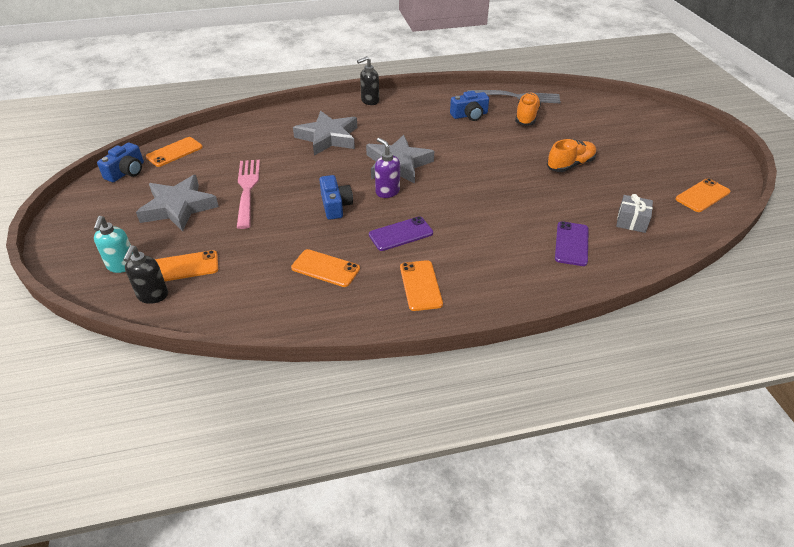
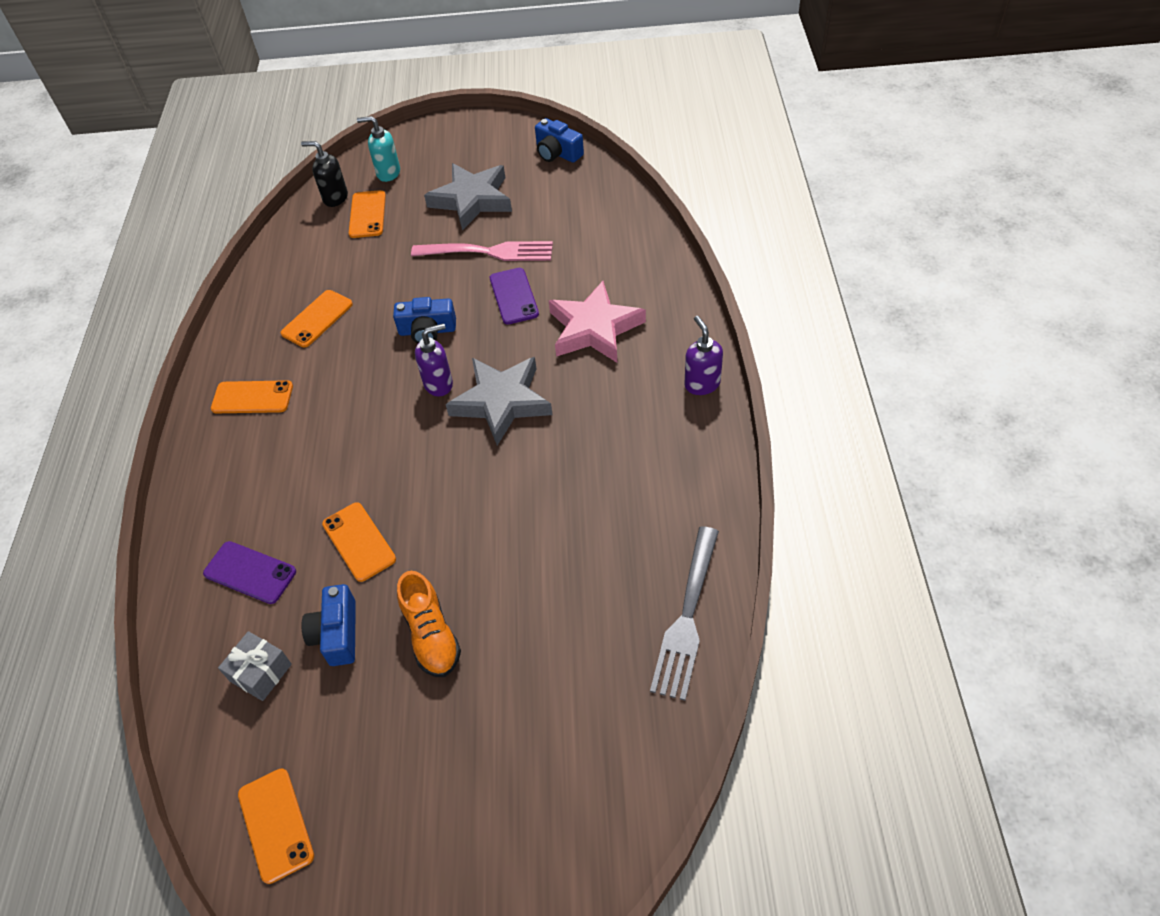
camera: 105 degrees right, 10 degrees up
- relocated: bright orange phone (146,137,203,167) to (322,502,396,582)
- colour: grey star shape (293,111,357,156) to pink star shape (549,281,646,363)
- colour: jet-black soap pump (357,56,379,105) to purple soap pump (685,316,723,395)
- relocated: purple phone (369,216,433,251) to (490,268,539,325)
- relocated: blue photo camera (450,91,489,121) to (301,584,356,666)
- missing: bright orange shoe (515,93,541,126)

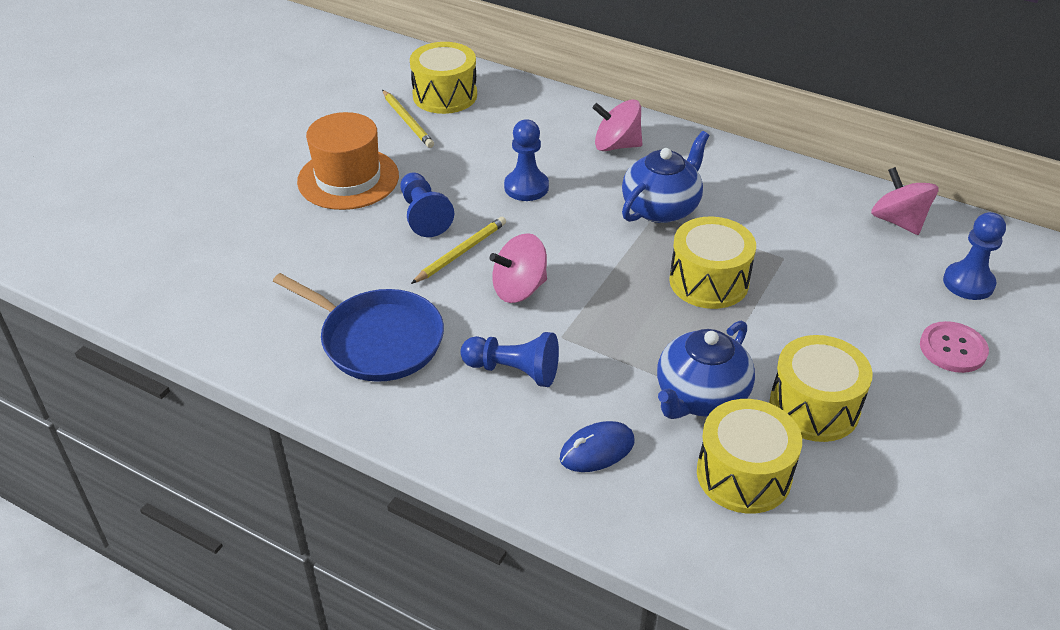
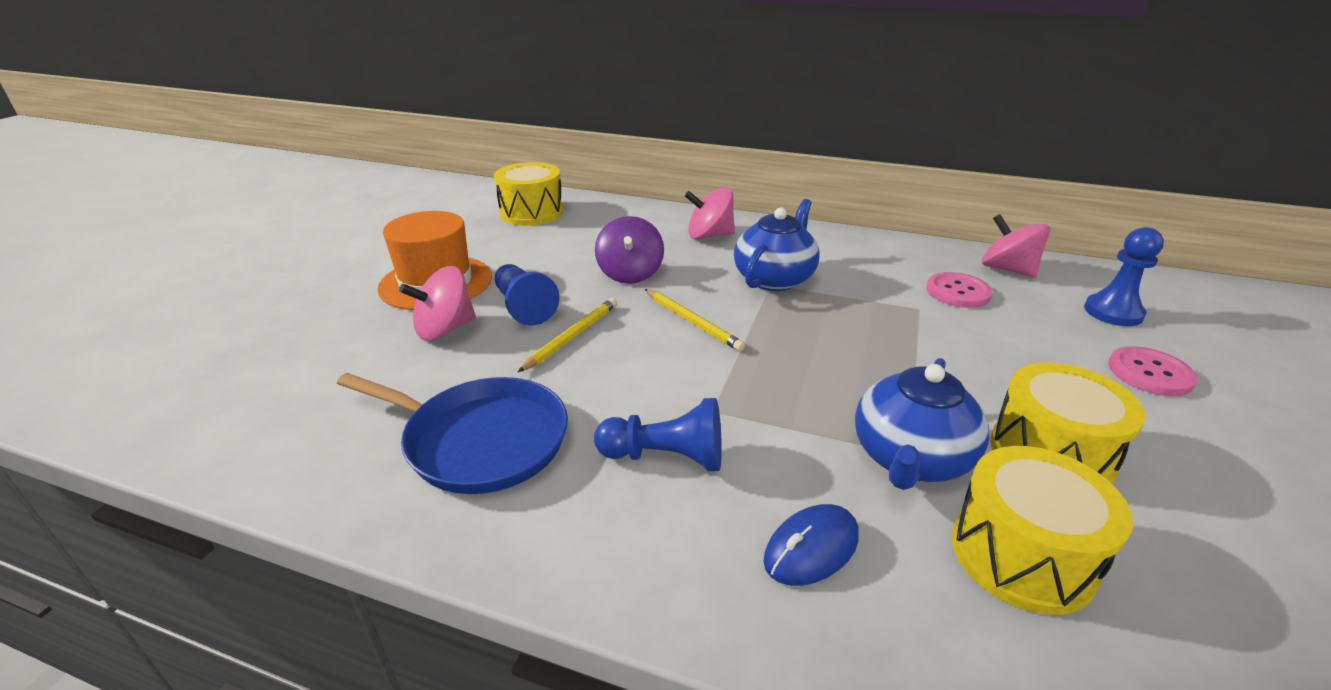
camera: 10 degrees left, 10 degrees down
- relocated: yellow lead pencil (382,90,434,148) to (645,289,745,351)
- relocated: pink spinning top (490,233,547,303) to (399,266,476,341)
- exchanged: blue game pawn (504,119,549,201) to purple spinning top (595,216,664,284)
- missing: yellow snare drum (669,217,756,309)
- appeared: pink shirt button (926,272,993,308)

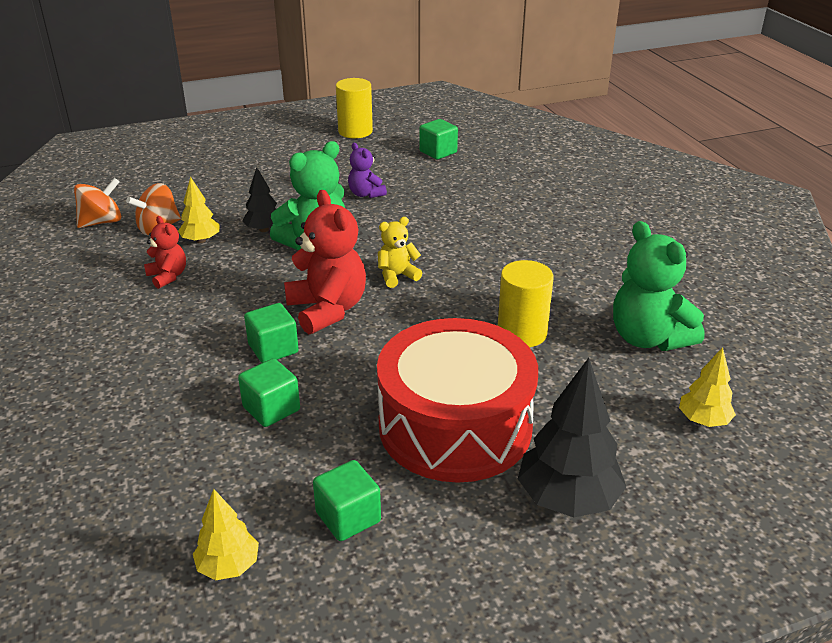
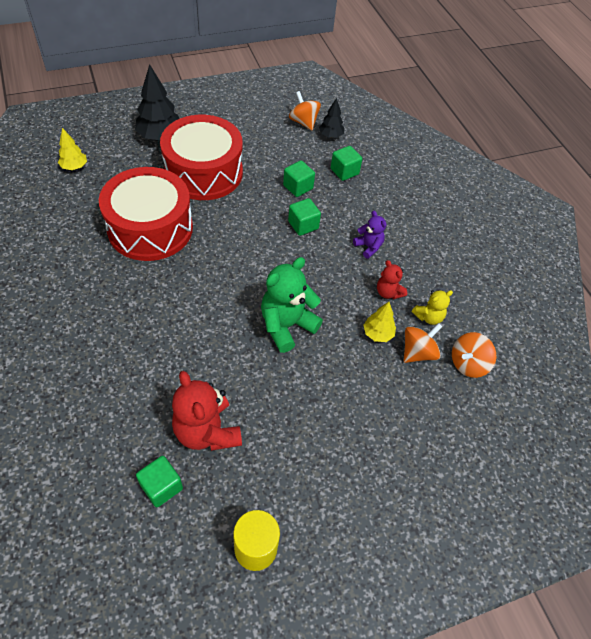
camera: 175 degrees right, 20 degrees up
- exchanged: yellow toy tree (193,489,259,580) to bright orange spinning top (289,91,321,131)
- relocated: jet-black toy tree (242,167,277,232) to (319,98,344,138)
- relocated: crimson teddy bear (284,190,366,334) to (172,371,242,451)
- relocated: leaf-green block (313,460,381,541) to (331,146,362,181)
- relocated: purple teddy bear (348,143,387,198) to (353,211,387,259)
- relocated: yellow teddy bear (378,217,422,288) to (412,290,453,325)
- exchanged: yellow cylinder (498,260,554,347) to crimson snare drum (99,167,193,261)
- missing: leaf-green teddy bear (613,221,704,351)

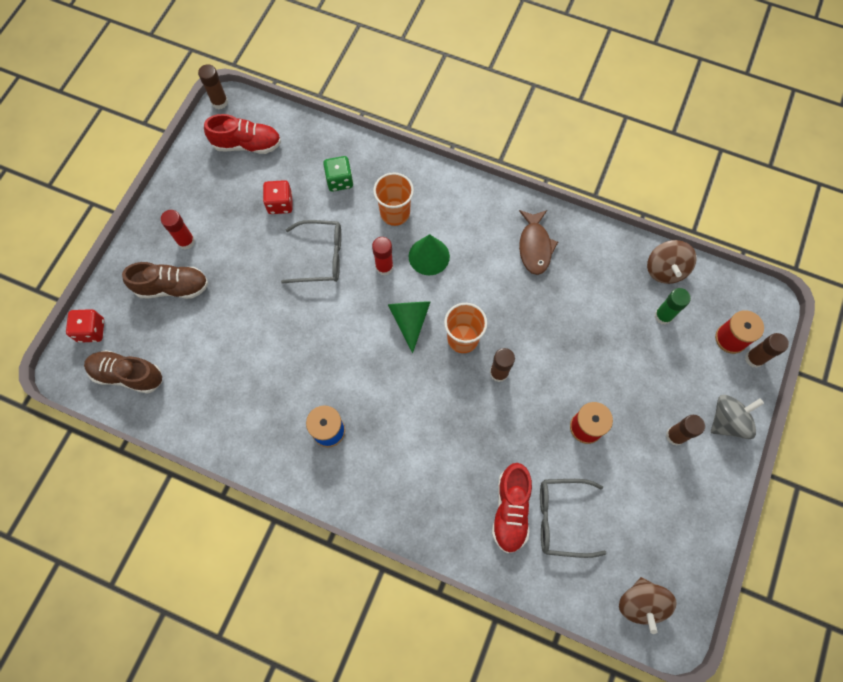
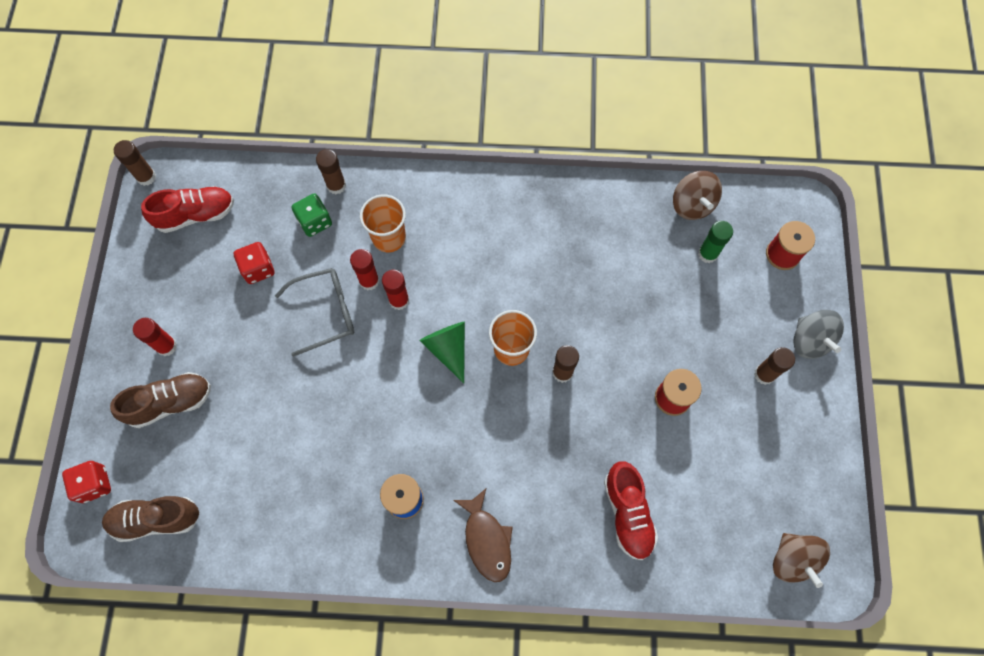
camera: 20 degrees left, 0 degrees up
- missing: leaf-green cone (409,234,450,275)
- relocated: brown fish figure (519,210,558,275) to (453,489,513,582)
- missing: grey eyeglasses (540,479,607,558)
- spun: grey spinning top (711,395,764,439) = (793,310,844,359) 120 degrees clockwise
- relocated: brown glue (745,333,789,368) to (316,149,346,194)
- appeared: crimson glue (350,249,379,291)

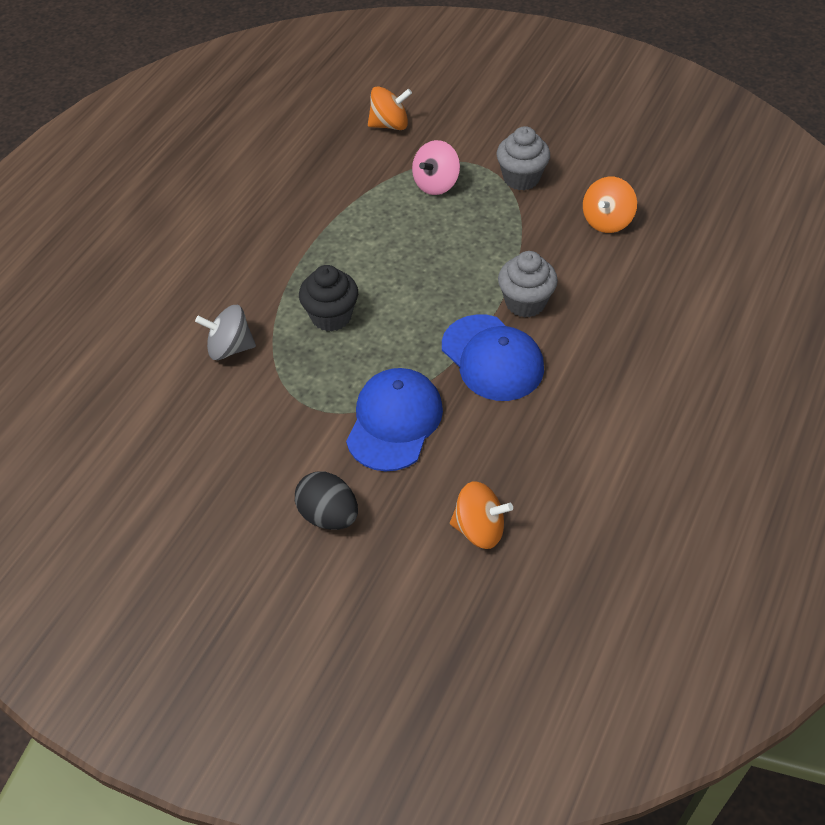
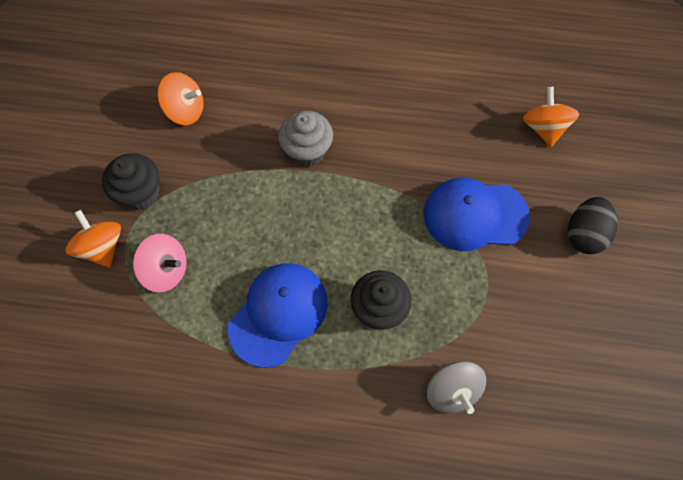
camera: 110 degrees left, 15 degrees up
- relocated: bright orange spinning top (368,86,412,130) to (66,210,121,267)
- relocated: blue cap (442,314,544,401) to (228,263,327,368)
- colour: grey cupcake (497,126,550,190) to jet-black cupcake (102,153,159,210)

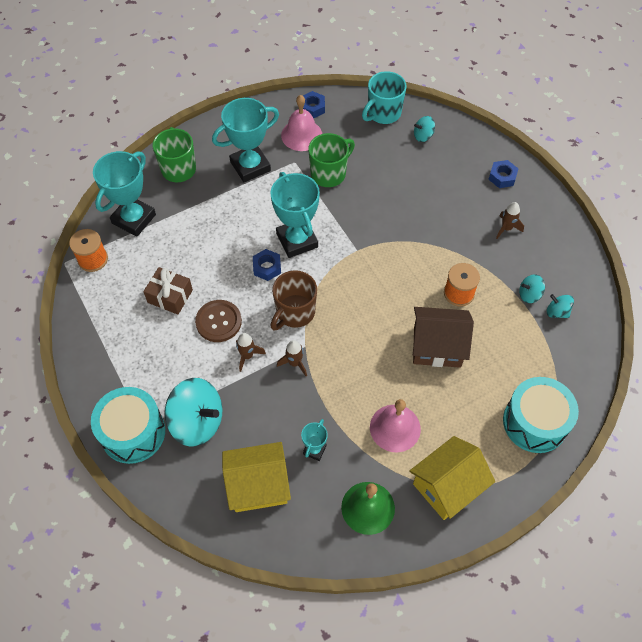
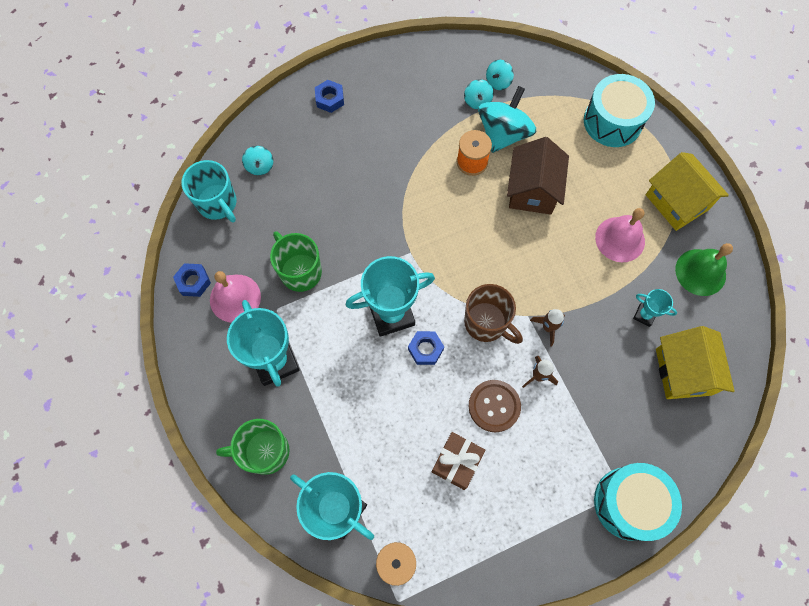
camera: 85 degrees left, 10 degrees up
- relocated: turquoise spinning top (164,378,222,447) to (478,86,536,153)
- missing: brown toy rocket (496,202,524,239)

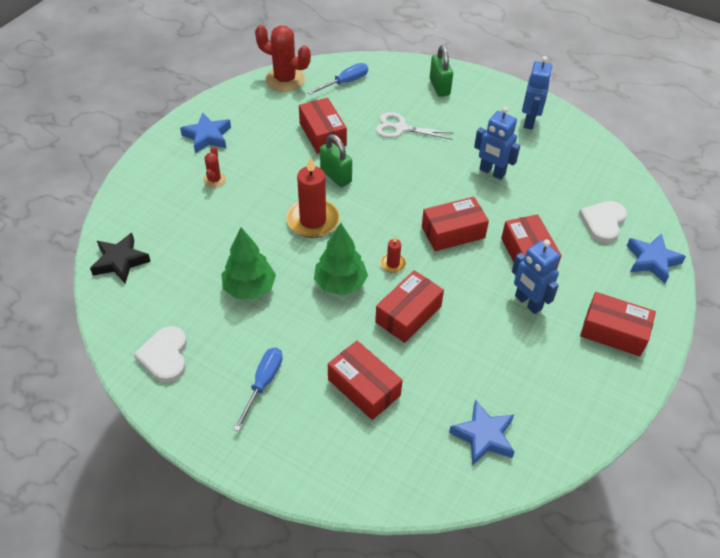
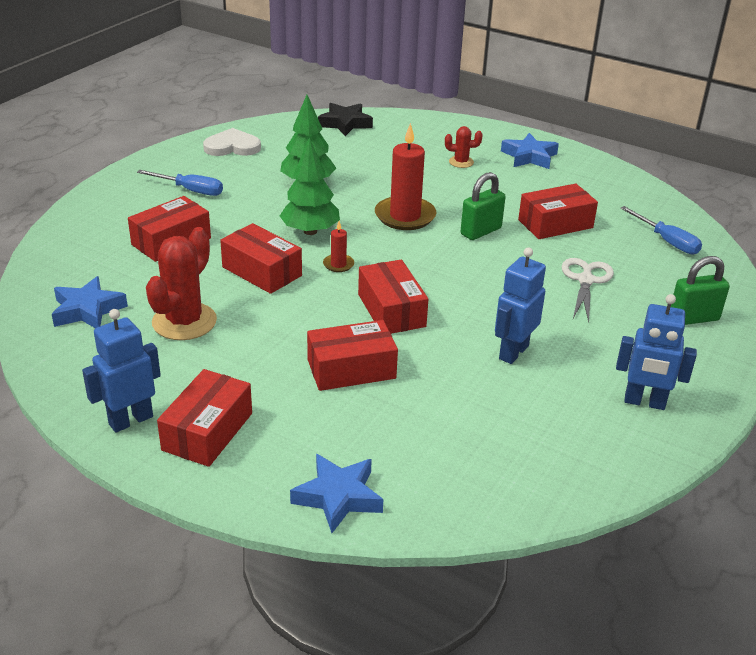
camera: 90 degrees right, 15 degrees down
- relocated: crimson saguaro cactus (255,25,311,92) to (146,227,217,340)
- relocated: blue robot figure (512,239,560,314) to (82,309,161,432)
- missing: pure white heart shape (579,201,627,243)

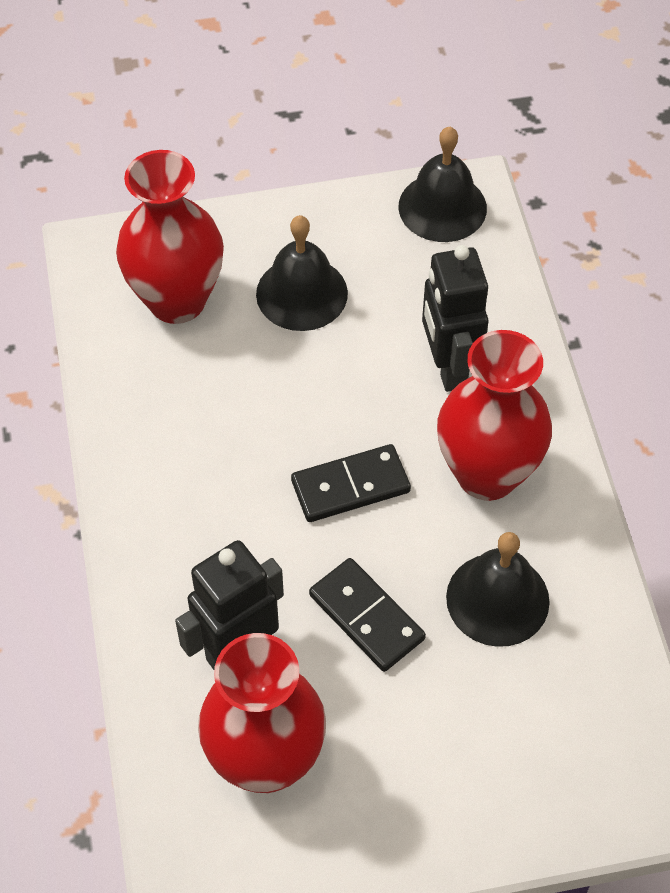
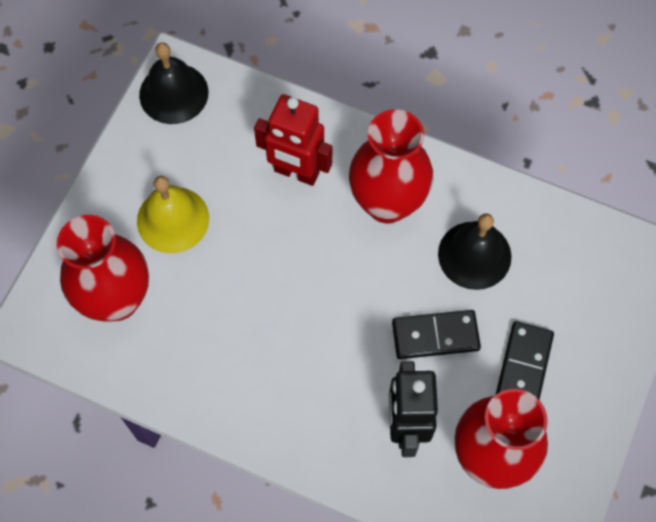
camera: 55 degrees left, 10 degrees up
- colour: jet-black bell (256,215,348,331) to yellow bell (137,176,209,253)
- relocated: jet-black domino piece (291,444,411,522) to (496,321,554,400)
- colour: jet-black robot figure (422,245,488,392) to crimson robot figure (254,94,332,186)

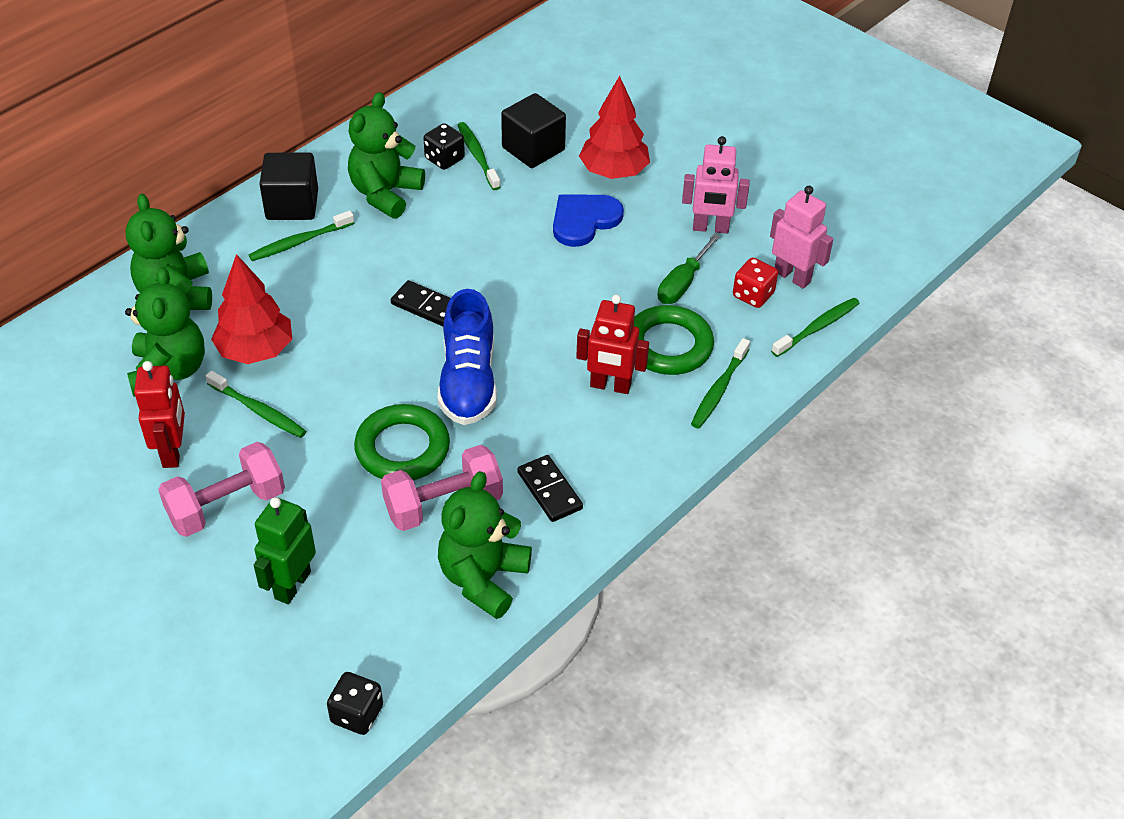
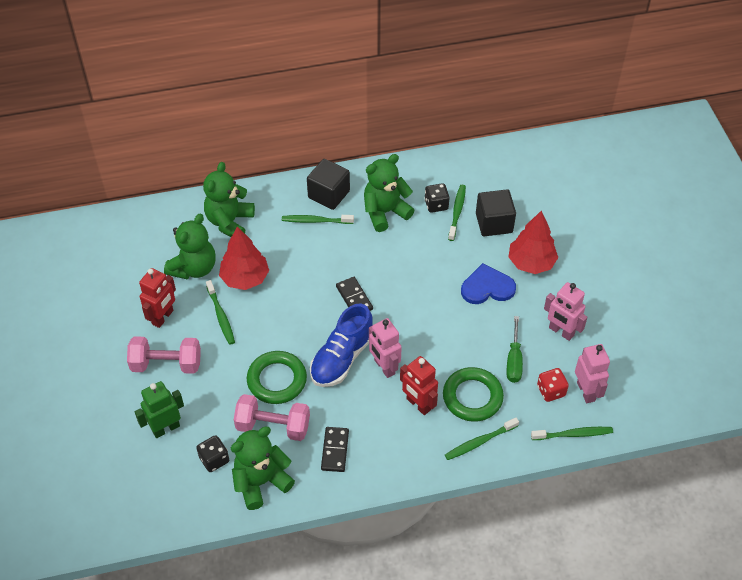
camera: 35 degrees right, 5 degrees up
- relocated: jet-black die (327,672,383,735) to (196,435,229,472)
- spun: leaf-green screwdriver (658,233,720,304) = (507,316,523,383) 60 degrees counterclockwise
- appeared: pink robot figure (369,318,402,378)

